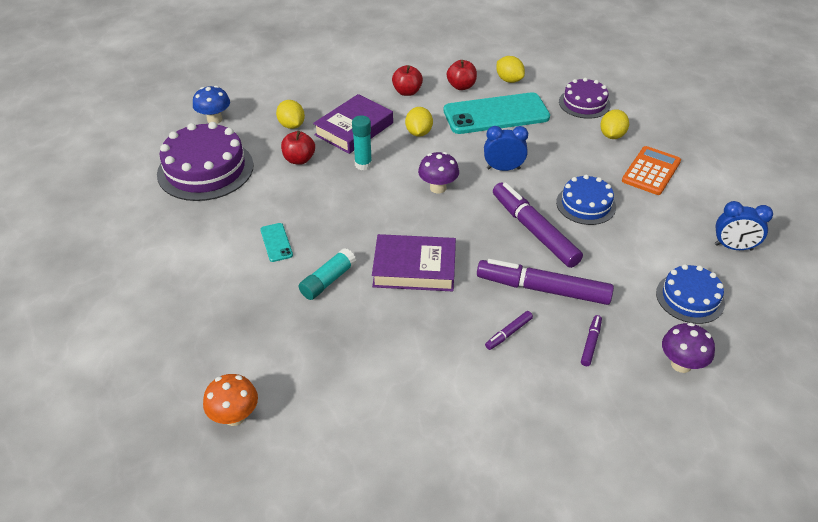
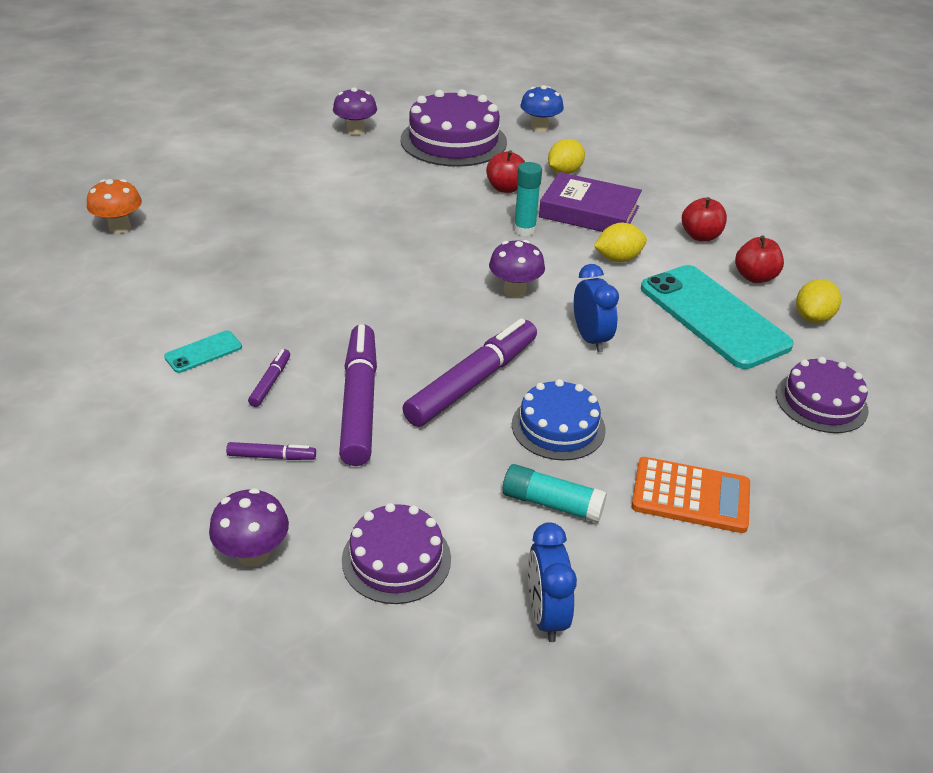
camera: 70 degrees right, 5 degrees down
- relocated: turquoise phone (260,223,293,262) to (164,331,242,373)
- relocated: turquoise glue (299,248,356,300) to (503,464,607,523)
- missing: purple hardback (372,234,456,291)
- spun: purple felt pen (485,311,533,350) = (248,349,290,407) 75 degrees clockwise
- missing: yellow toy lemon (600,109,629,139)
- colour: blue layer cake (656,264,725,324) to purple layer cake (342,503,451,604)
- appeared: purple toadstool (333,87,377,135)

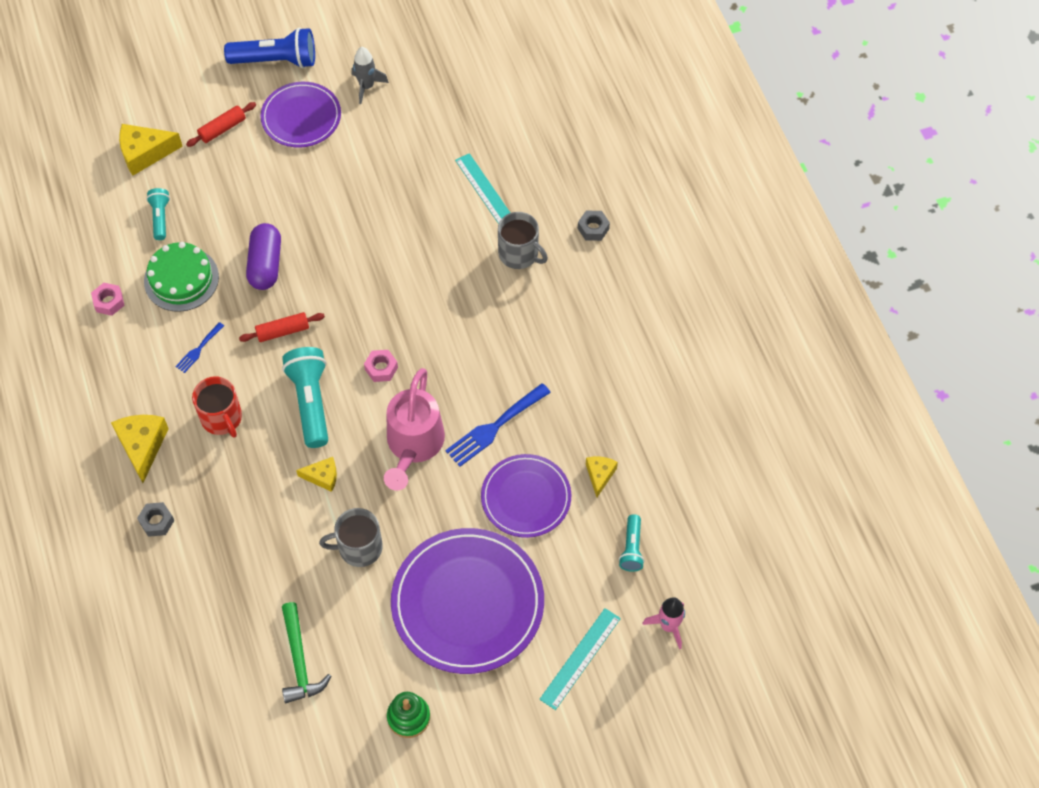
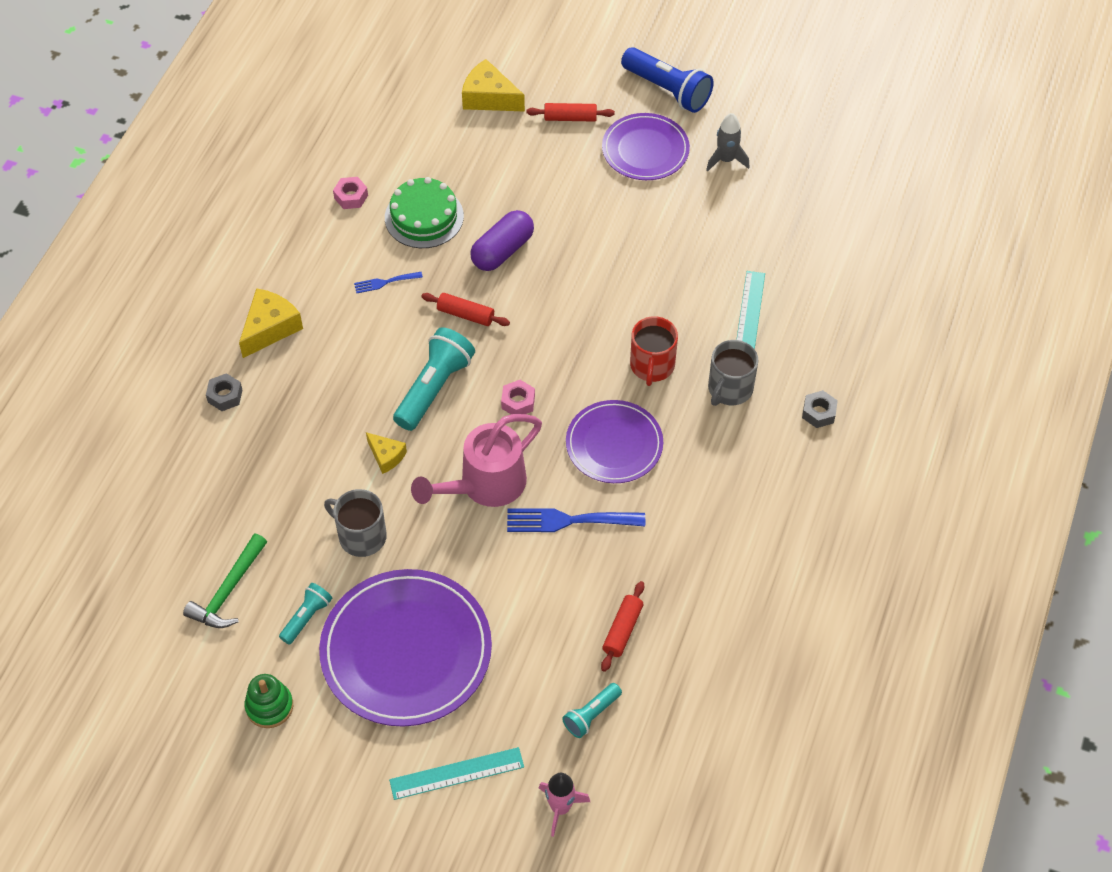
camera: 40 degrees right, 5 degrees down
- relocated: turquoise pocket torch (146,188,170,240) to (279,583,332,645)
- relocated: crimson mug (192,377,242,438) to (630,316,678,386)
- relocated: purple plate (481,454,571,538) to (566,400,663,483)
- spun: grey mug (498,212,548,269) = (708,340,758,406) 45 degrees clockwise
- exchanged: yellow piece of cheese (586,457,618,497) to crimson pastry roller (601,581,644,672)

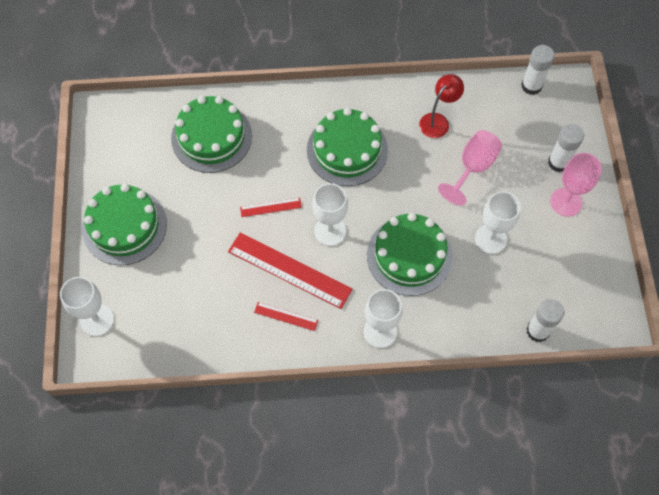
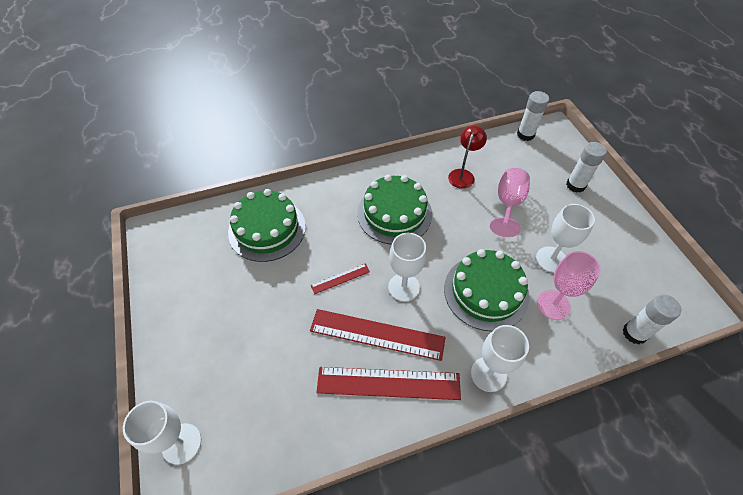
camera: 15 degrees left, 10 degrees down
- missing: leaf-green layer cake (82,184,167,265)
- size: crimson ruler (254,302,318,331) = (316,367,461,400) x2.07
- relocated: pink goblet (550,153,602,217) to (537,251,600,320)

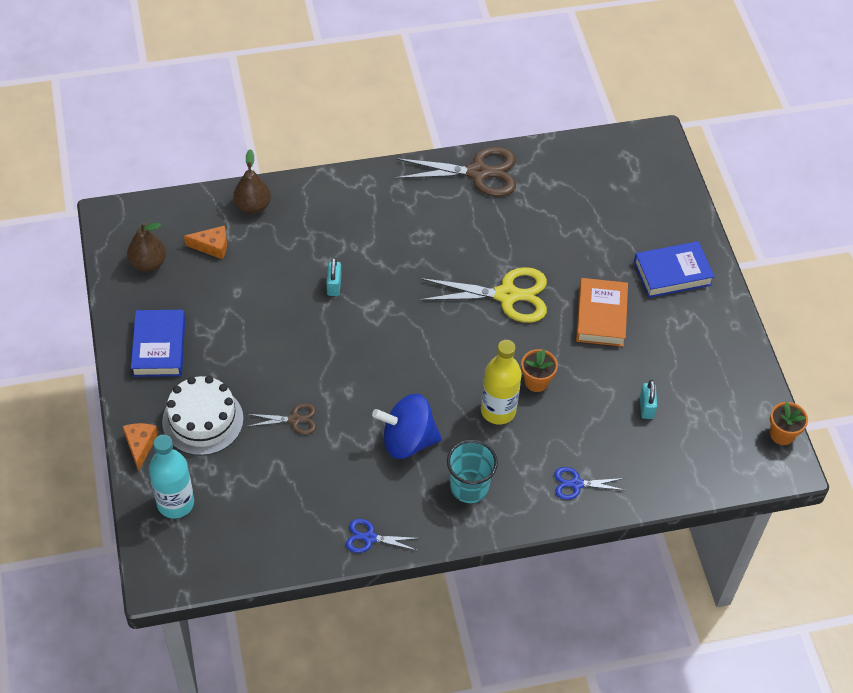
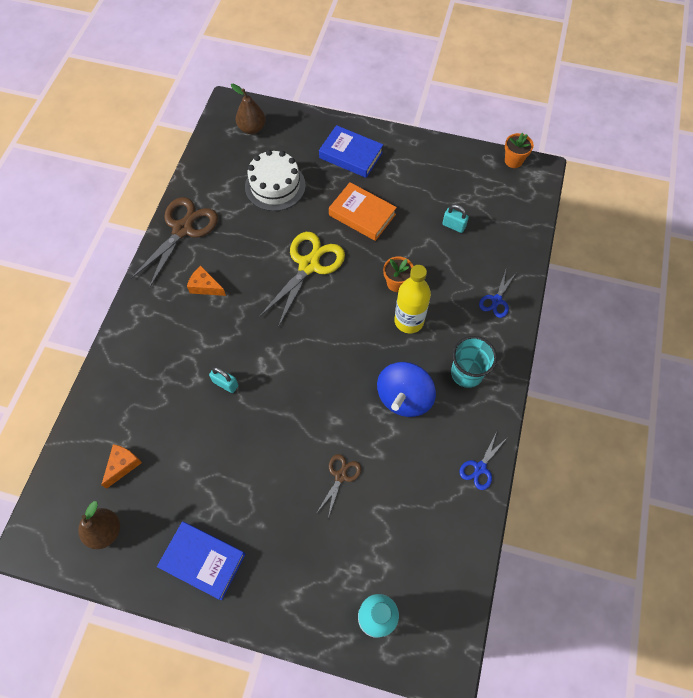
camera: 60 degrees left, 10 degrees up
- relocated: bright orange piece of cheese (123,423,158,471) to (187,266,226,296)
- relocated: pure white layer cake (162,376,244,456) to (245,150,306,211)
- relocated: brown toy pear (233,149,271,214) to (231,84,266,134)
- spun: blue hardback (634,241,715,298) = (319,125,383,178) 75 degrees counterclockwise

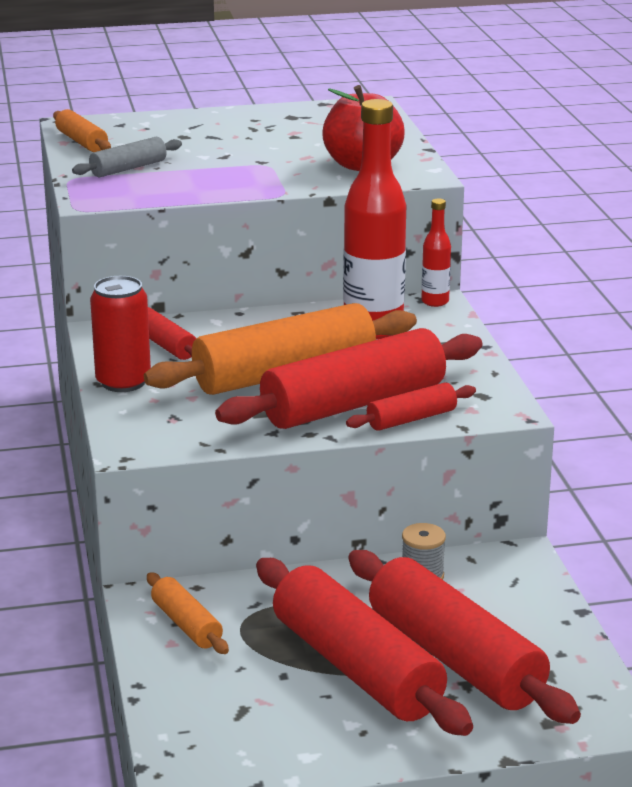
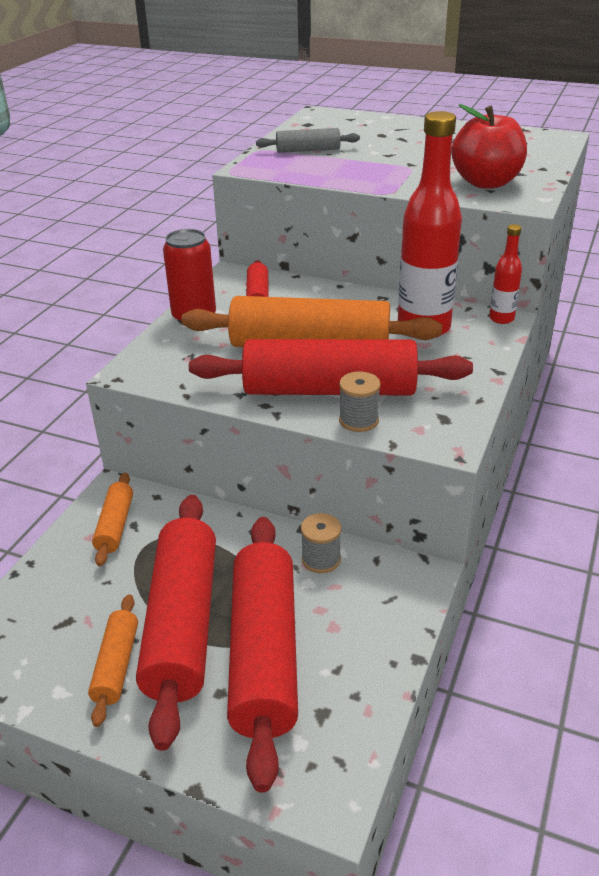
camera: 35 degrees right, 10 degrees up
- relocated: bright orange pastry roller (53,109,111,152) to (88,594,138,727)
- exchanged: crimson pastry roller (346,383,476,431) to grey bobbin (339,372,380,432)

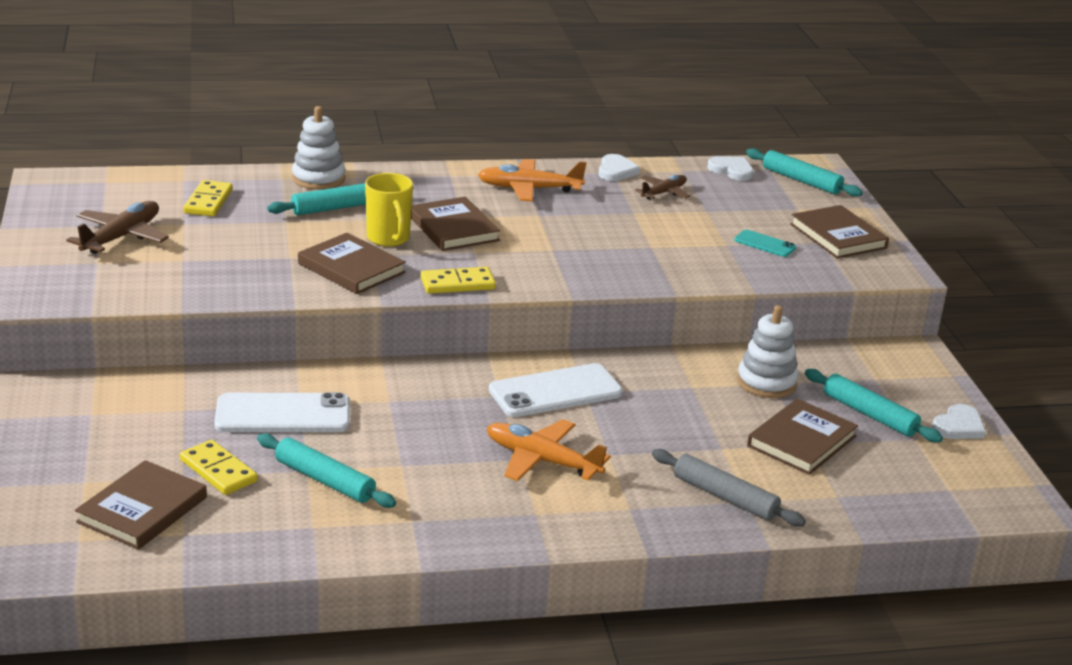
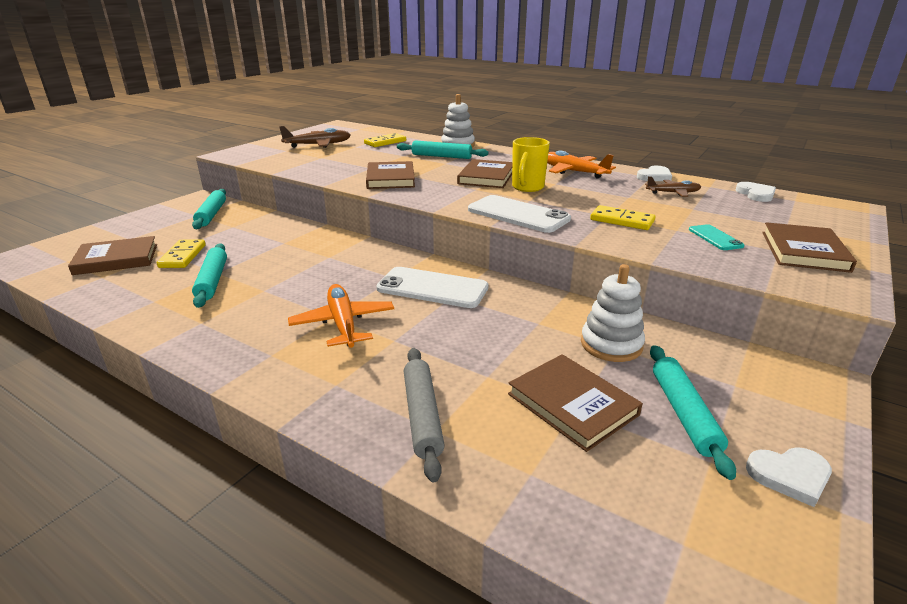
camera: 45 degrees right, 0 degrees up
- relocated: pure white phone (214,392,350,432) to (468,195,571,233)
- relocated: yellow mug (365,173,413,247) to (512,137,550,192)
- relocated: yellow domino piece (421,267,496,294) to (590,205,655,230)
- relocated: turquoise pastry roller (746,148,863,197) to (192,189,226,229)
- spun: brown hardback (747,399,858,475) = (508,354,643,452) 60 degrees clockwise

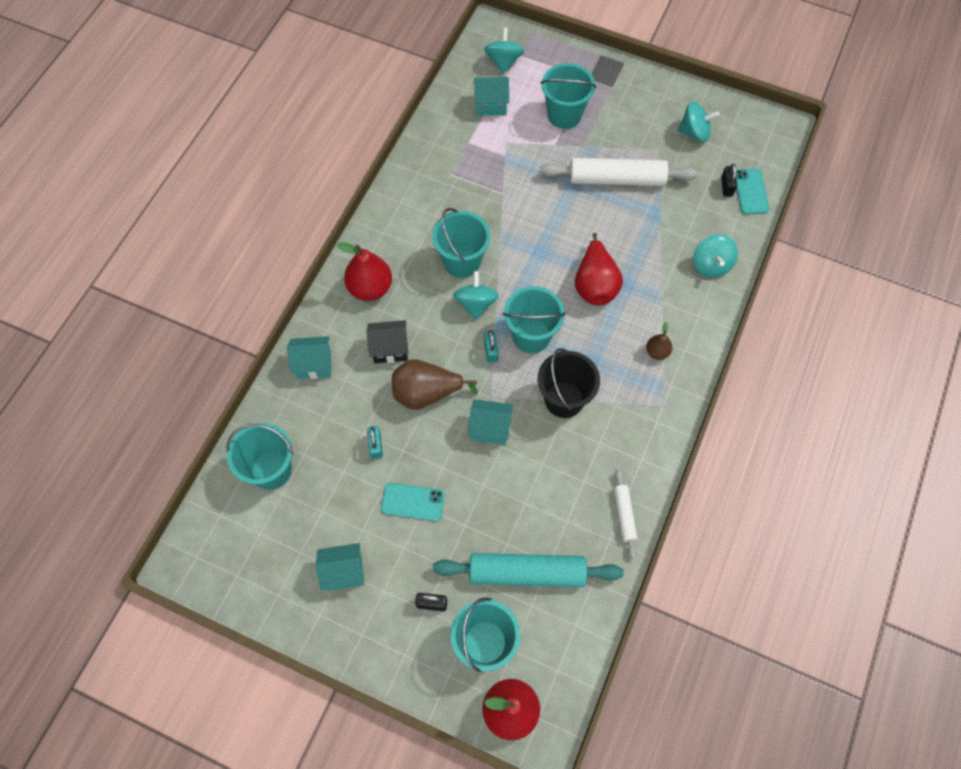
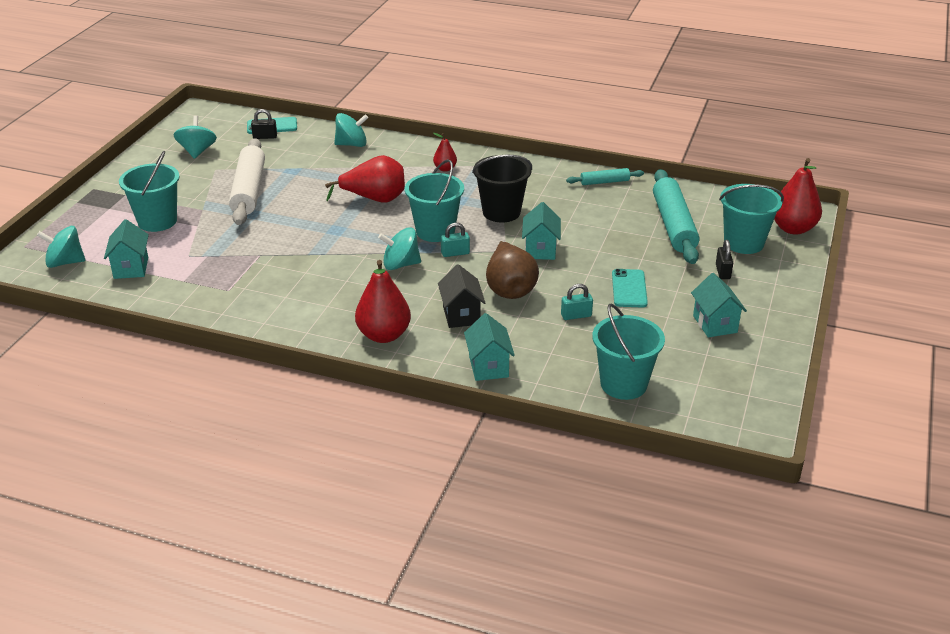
camera: 95 degrees left, 30 degrees down
- missing: turquoise bucket (432,208,490,278)
- colour: pure white pastry roller (614,469,637,559) to turquoise pastry roller (566,168,644,185)
- colour: brown toy pear (646,322,672,360) to crimson toy pear (433,133,457,172)

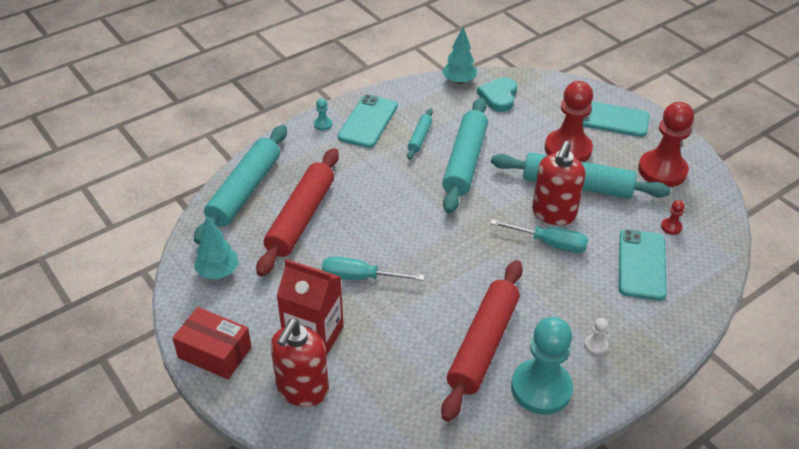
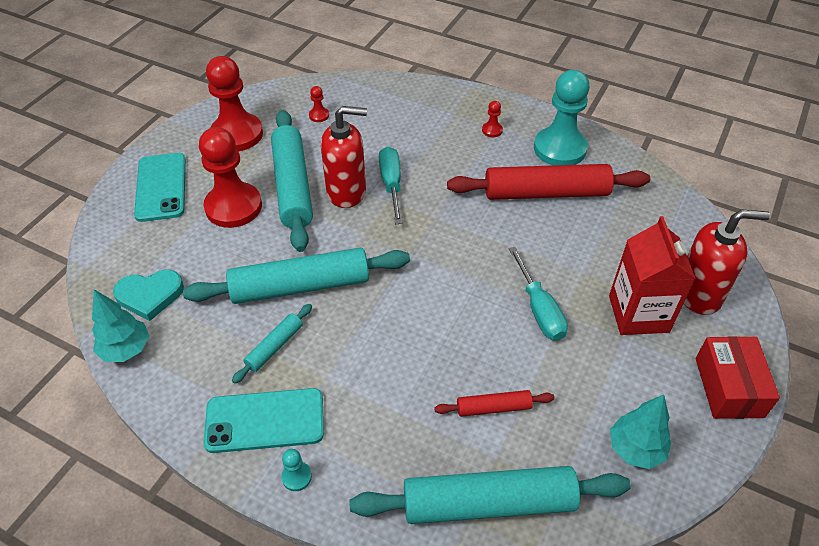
camera: 115 degrees left, 5 degrees up
- size: crimson pastry roller (256,148,339,277) = (434,390,554,417) x0.48
- spun: turquoise pastry roller (407,108,433,160) = (232,304,312,384) 45 degrees counterclockwise
- colour: pure white game pawn (584,318,609,355) to crimson game pawn (482,101,503,137)
- missing: turquoise phone (618,229,667,301)

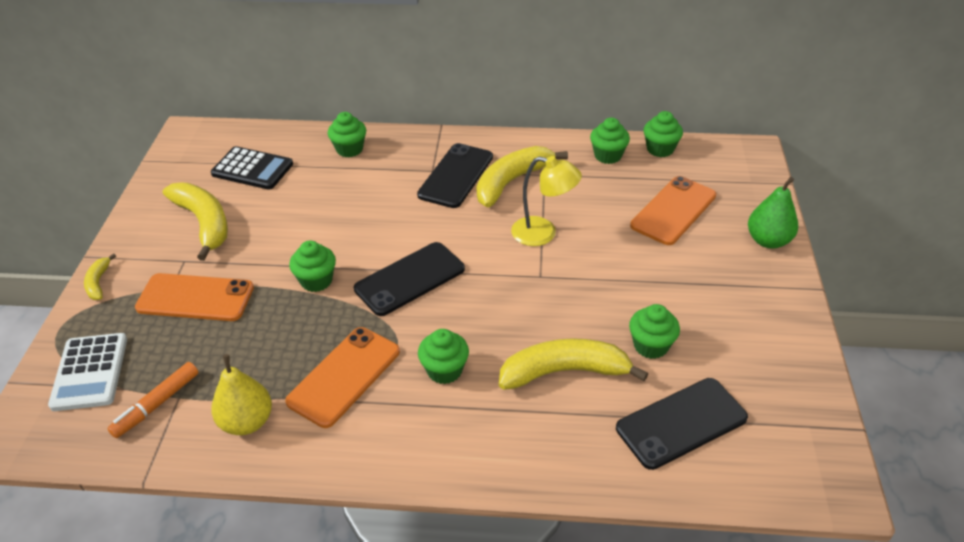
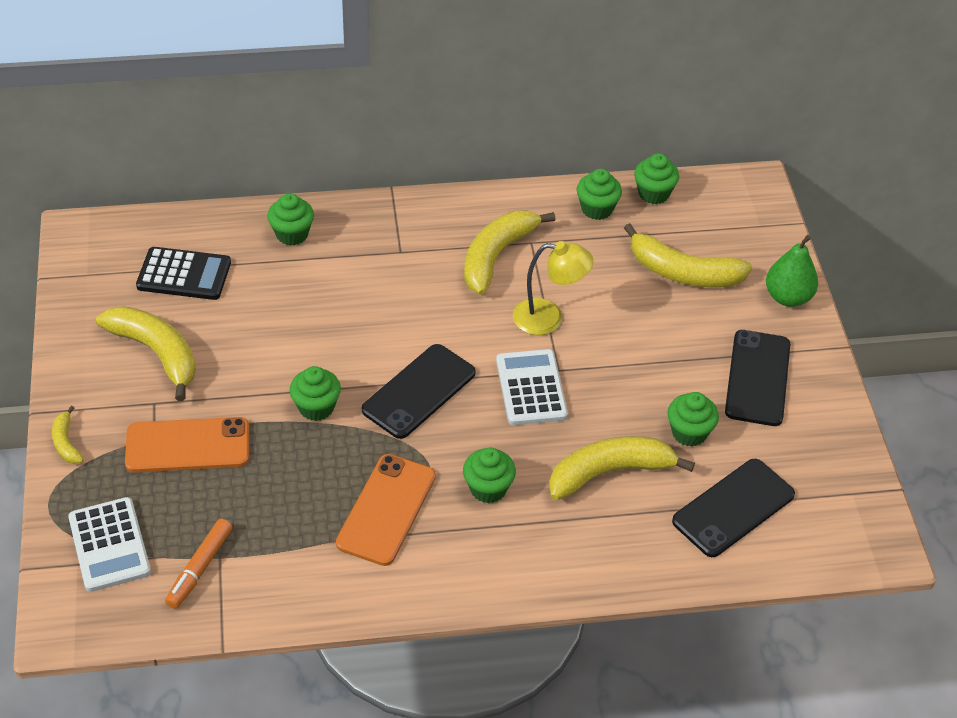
camera: 15 degrees left, 5 degrees up
- missing: yellow toy pear (211,354,272,435)
- relocated: jet-black phone (417,143,493,208) to (725,330,790,426)
- exchanged: bright orange phone (630,176,716,245) to yellow banana (624,223,752,287)
- appeared: pure white pocket calculator (496,349,568,425)

